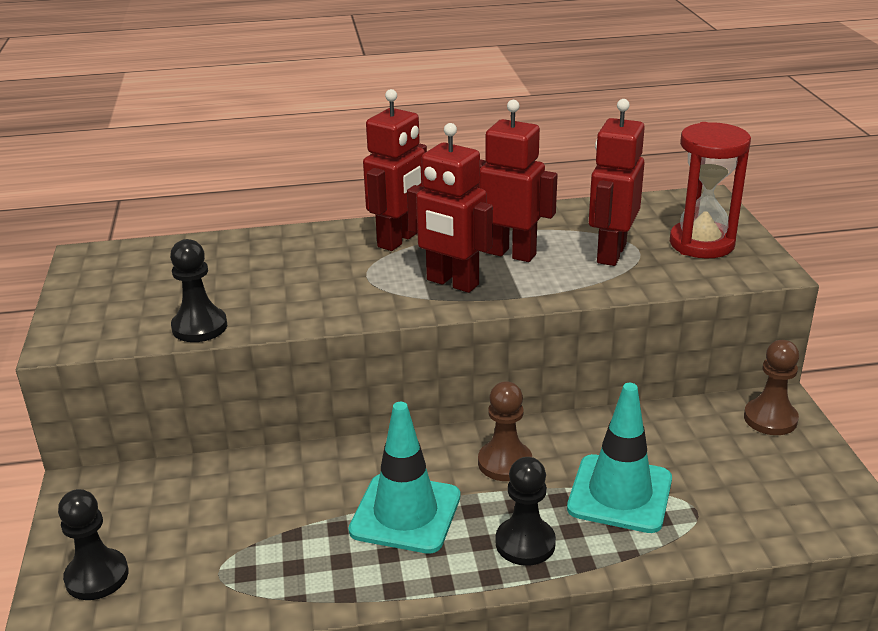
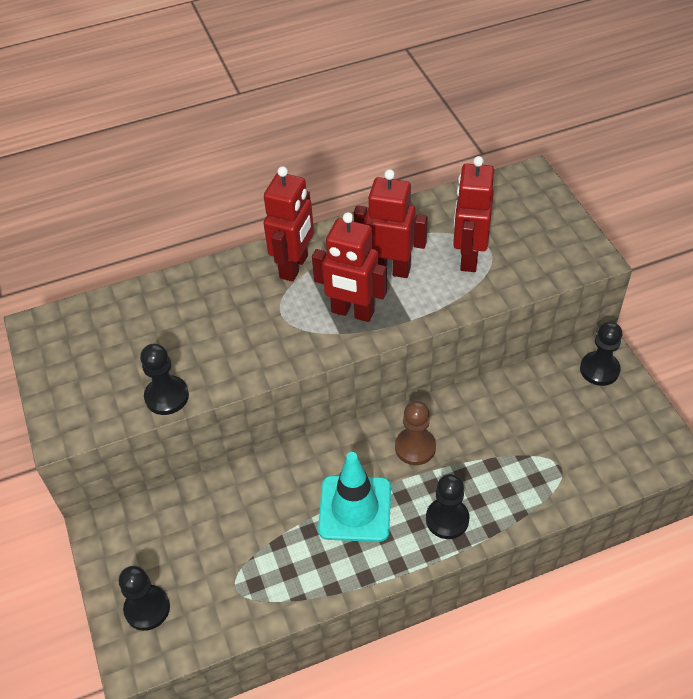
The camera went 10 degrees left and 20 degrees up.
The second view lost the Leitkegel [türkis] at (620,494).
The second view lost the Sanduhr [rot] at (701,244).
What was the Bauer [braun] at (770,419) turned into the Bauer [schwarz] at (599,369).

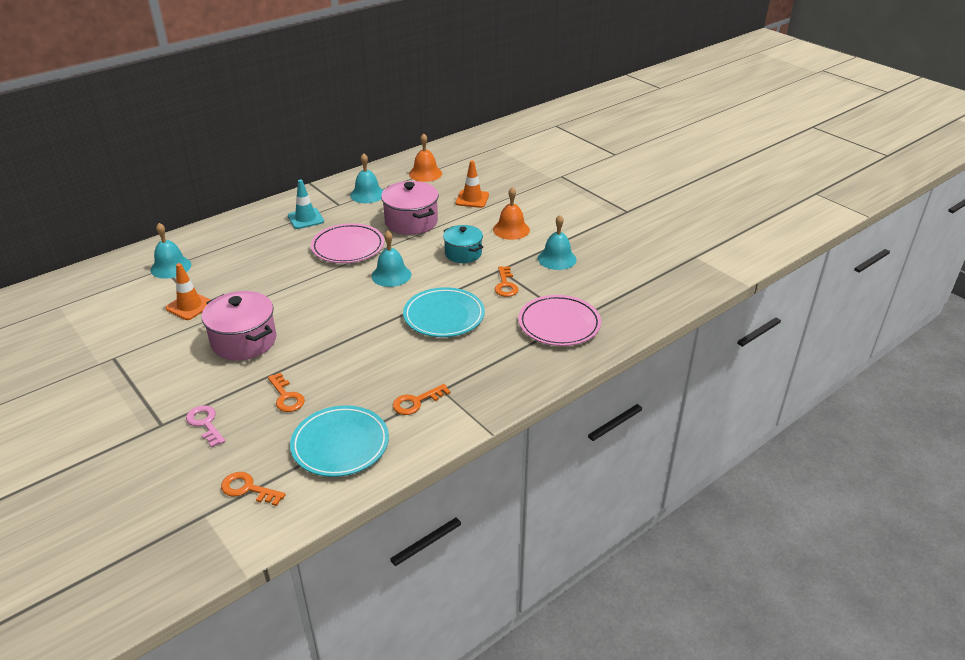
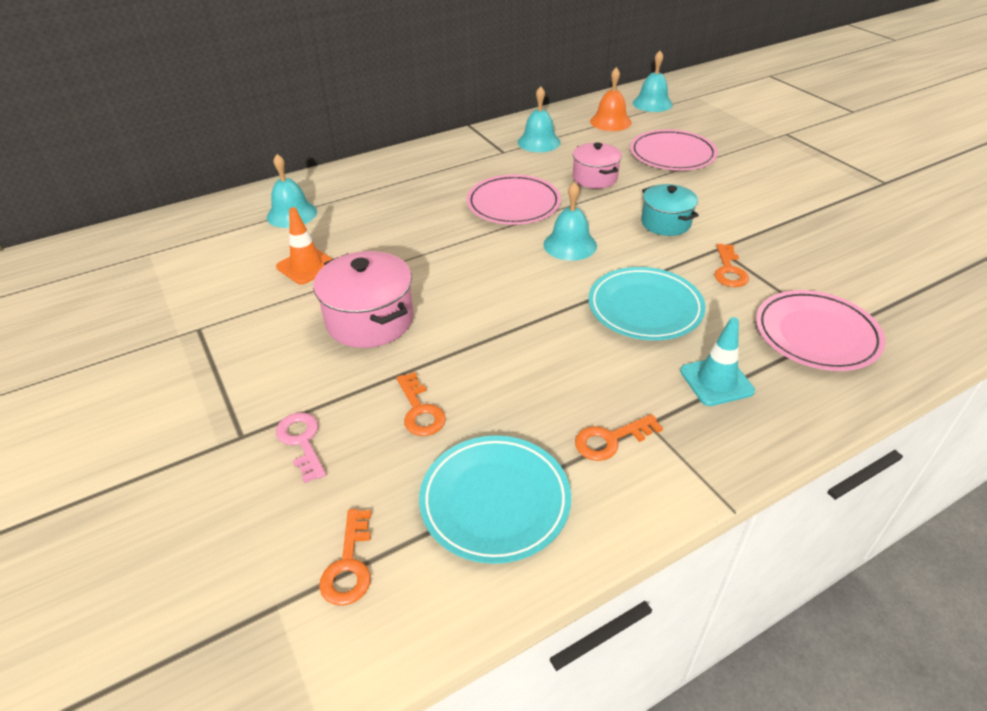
The camera went 10 degrees right and 5 degrees up.
The second view lost the Glocke [orange] at (511,229).
The Leitkegel [türkis] ended up elsewhere, having gone from (305,219) to (716,381).
The Glocke [türkis] ended up elsewhere, having gone from (557,259) to (652,103).
Where the Leitkegel [orange] stood at (472,199), the Teller [rosa] came to stand at (672,155).
The Schlüssel [orange] at (248,489) ended up facing another way, 120 degrees counterclockwise from before.
The size of the Kochtopf [rosa] at (411,222) changed by a factor of 0.66.

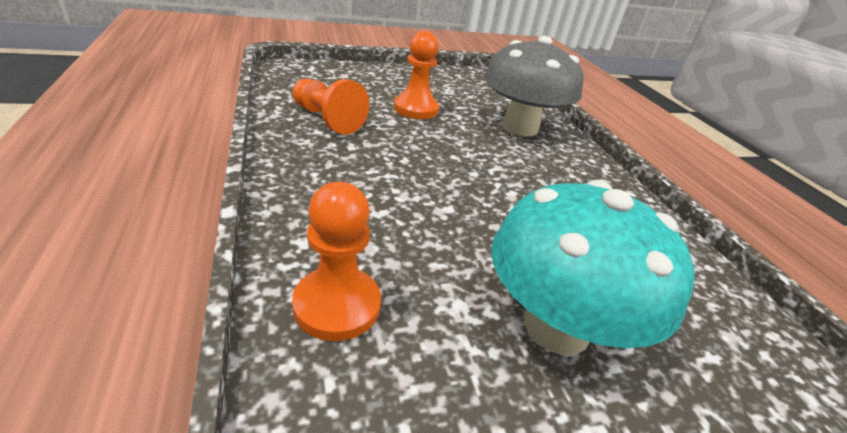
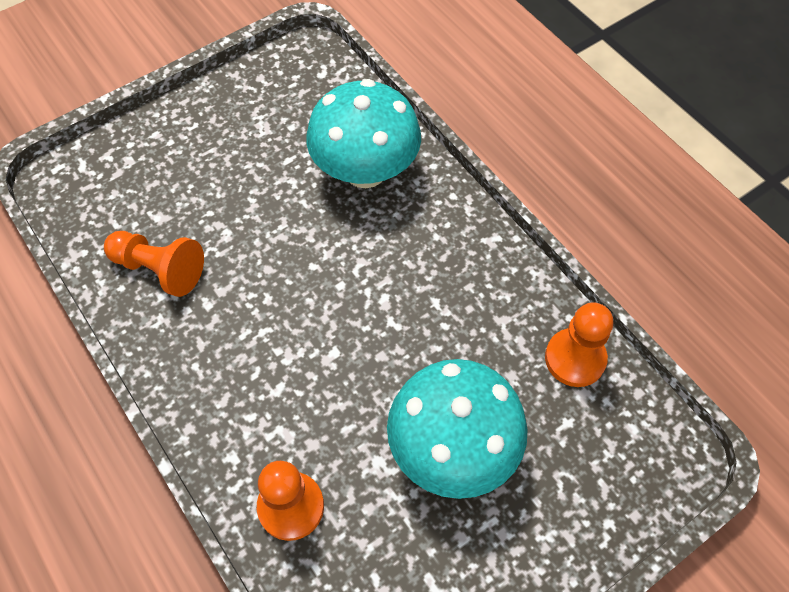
The camera went 15 degrees left and 25 degrees up.
The Bauer [orange] ended up elsewhere, having gone from (416,109) to (575,358).
What was the Pilz [grau] at (520,127) turned into the Pilz [türkis] at (365,170).

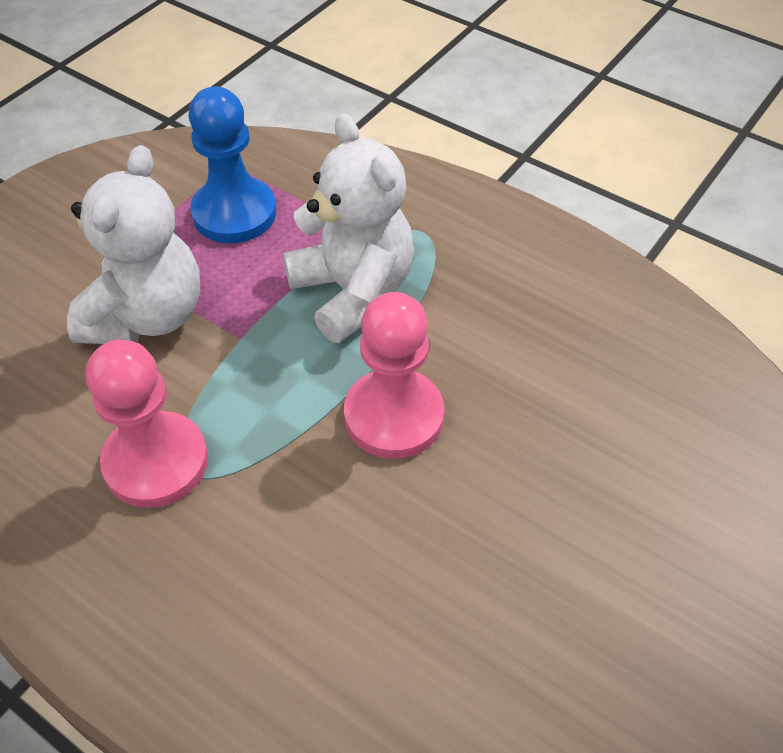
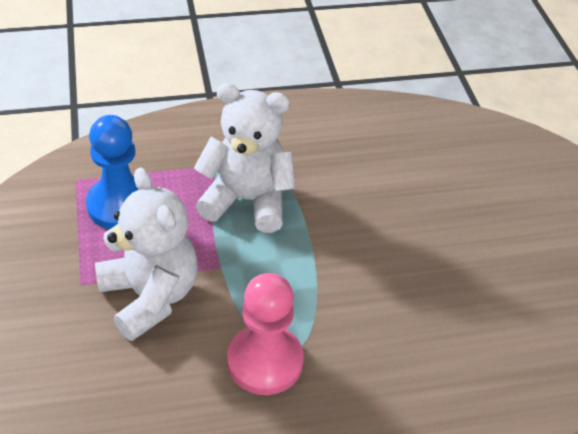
The camera went 50 degrees left and 5 degrees down.
The second view lost the Bauer [rosa] at (394,416).

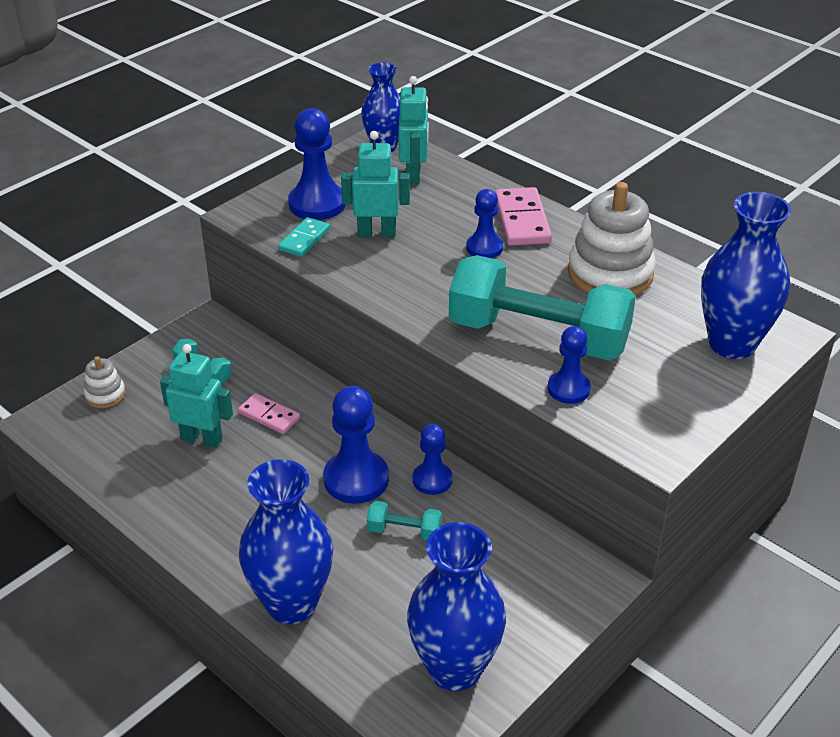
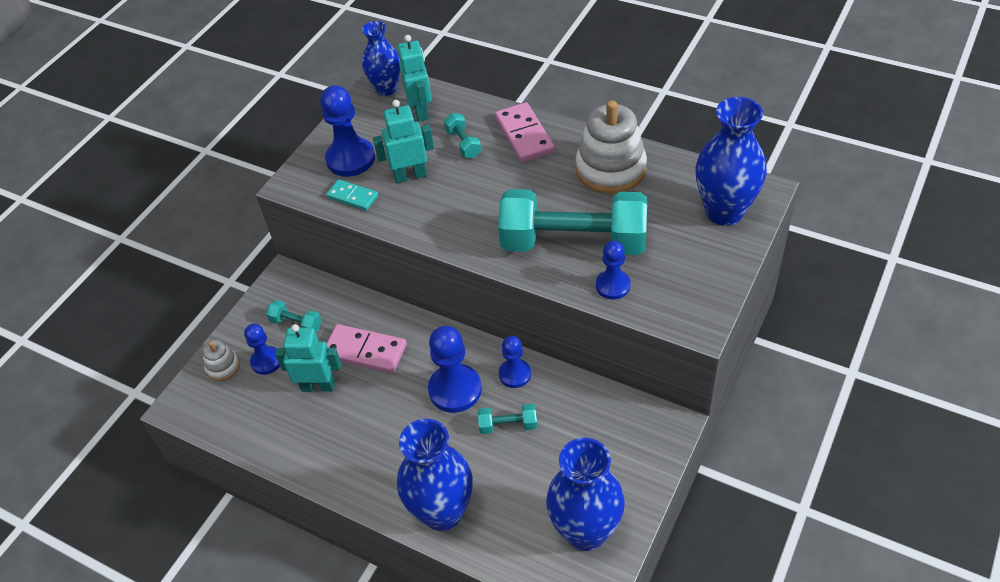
The camera went 10 degrees left and 10 degrees up.
The second view gained the Hantel [türkis] at (463,143).
The Bauer [blau] ended up elsewhere, having gone from (484,248) to (266,361).
The Dominostein [türkis] at (304,239) ended up facing another way, 75 degrees counterclockwise from before.
The size of the Dominostein [rosa] at (269,415) changed by a factor of 1.60.

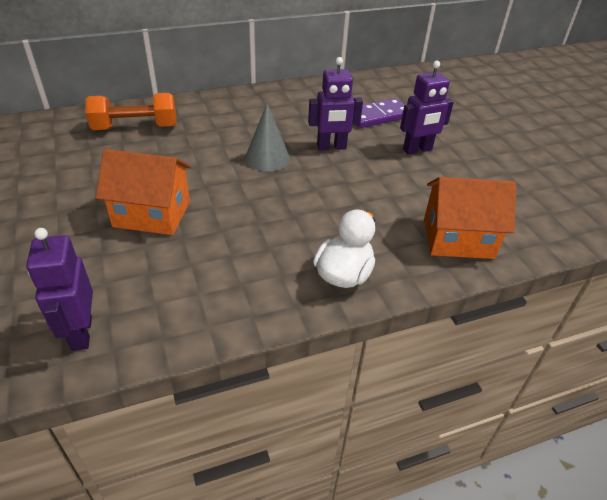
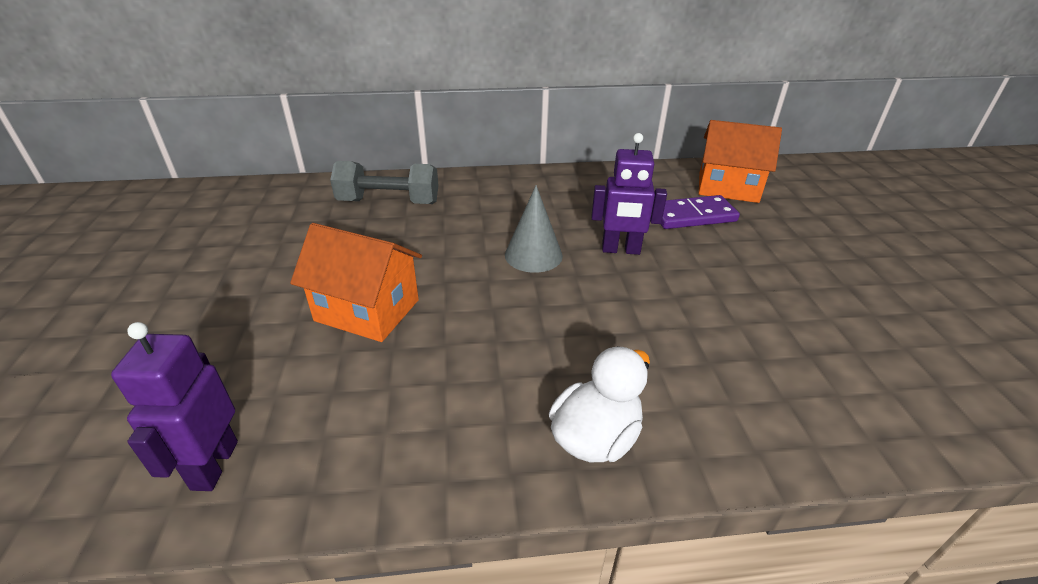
The camera went 15 degrees right and 5 degrees down.
The second view lost the Roboter [lila] at (417,150).
The Haus [orange] ended up elsewhere, having gone from (458,238) to (728,187).
What was the Hantel [orange] at (135,127) turned into the Hantel [grau] at (389,202).

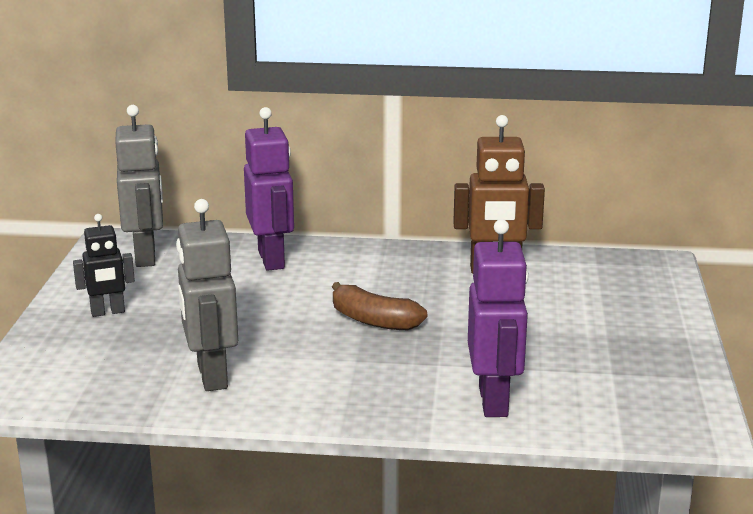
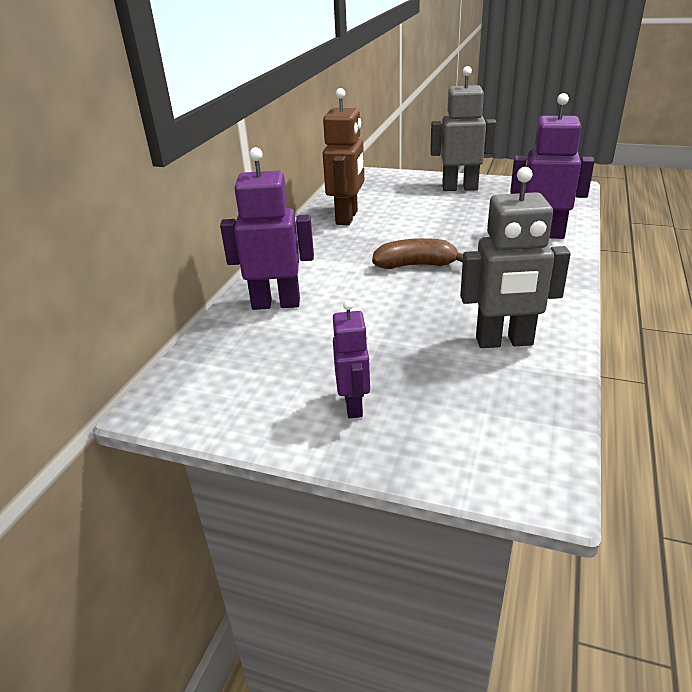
The camera went 75 degrees left and 10 degrees up.
The Roboter [grau] ended up elsewhere, having gone from (146,256) to (459,188).
What was the Roboter [schwarz] at (108,312) turned into the Roboter [lila] at (354,406).
The Banane [braun] at (374,321) ended up facing another way, 135 degrees counterclockwise from before.

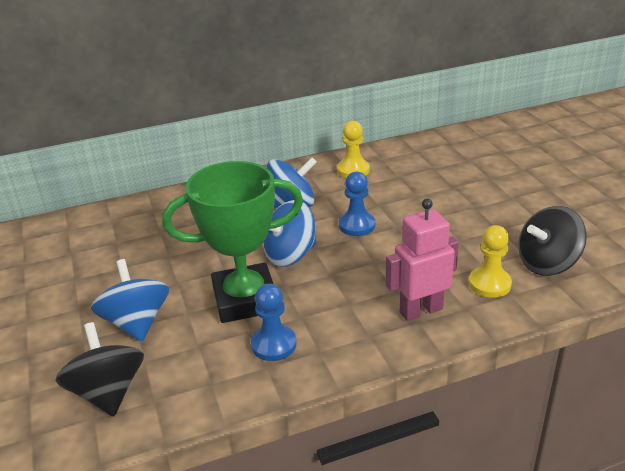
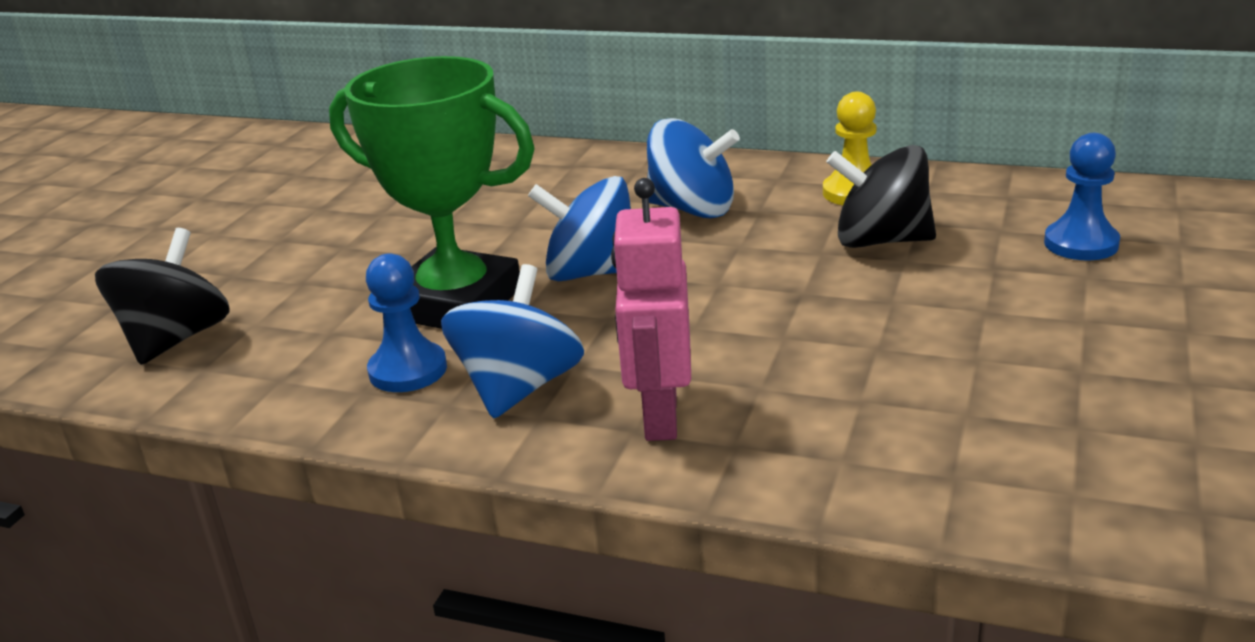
The camera went 40 degrees right and 5 degrees down.
The second view lost the Bauer [gelb] at (489,284).
The Kreisel [blau] ended up elsewhere, having gone from (136,322) to (519,388).
The Bauer [blau] ended up elsewhere, having gone from (357,225) to (1081,244).
The Kreisel [schwarz] ended up elsewhere, having gone from (547,263) to (881,241).
The Roboter [rosa] at (420,310) ended up facing another way, 105 degrees counterclockwise from before.

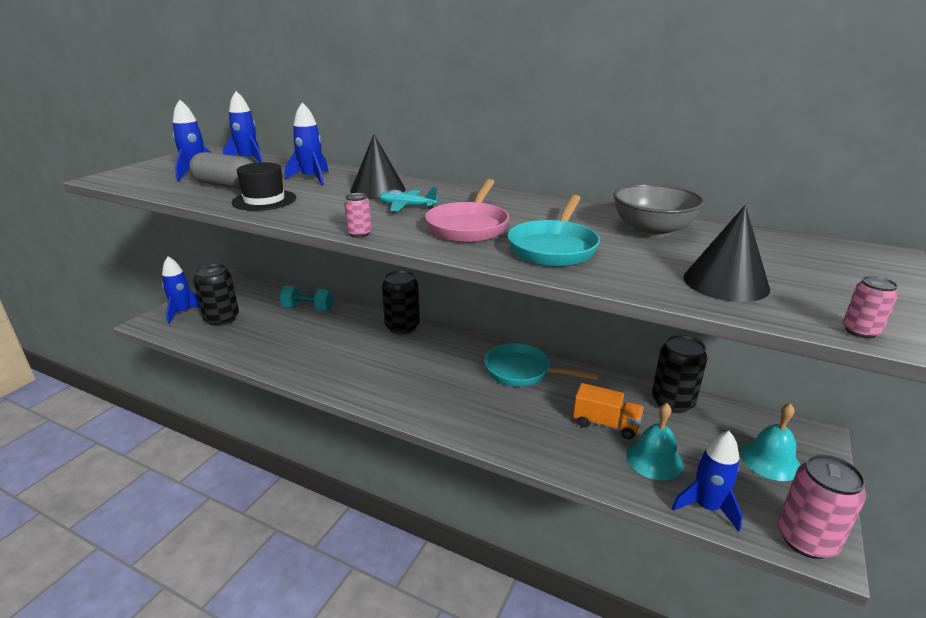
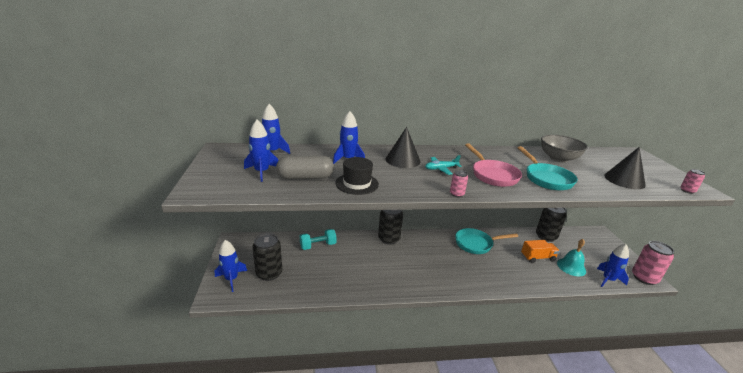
The camera went 35 degrees left and 0 degrees up.
The second view lost the Glocke [türkis] at (770,460).

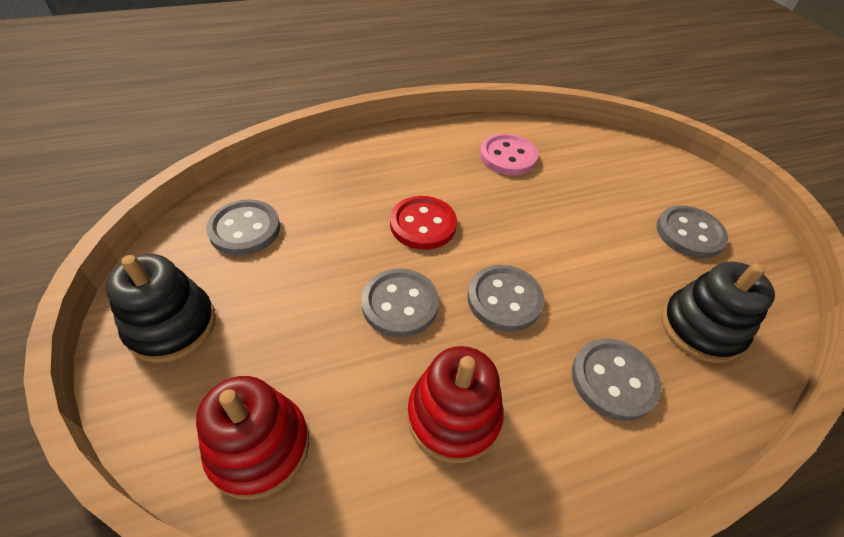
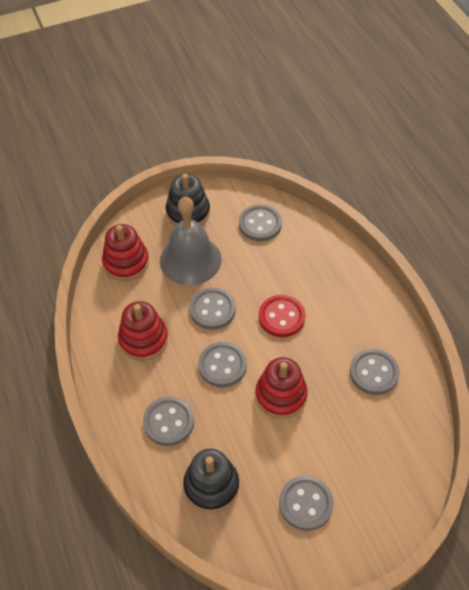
The camera went 90 degrees right and 5 degrees up.
The second view gained the Glocke [grau] at (190,260).
The second view gained the Stapelspielzeug [rot] at (281,395).
What was the Knopf [rosa] at (508,156) turned into the Knopf [grau] at (373,373).

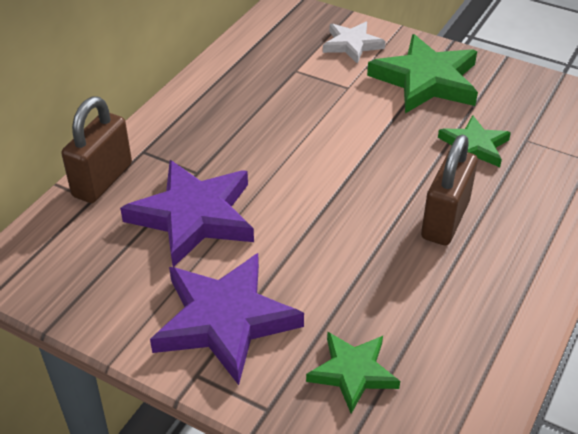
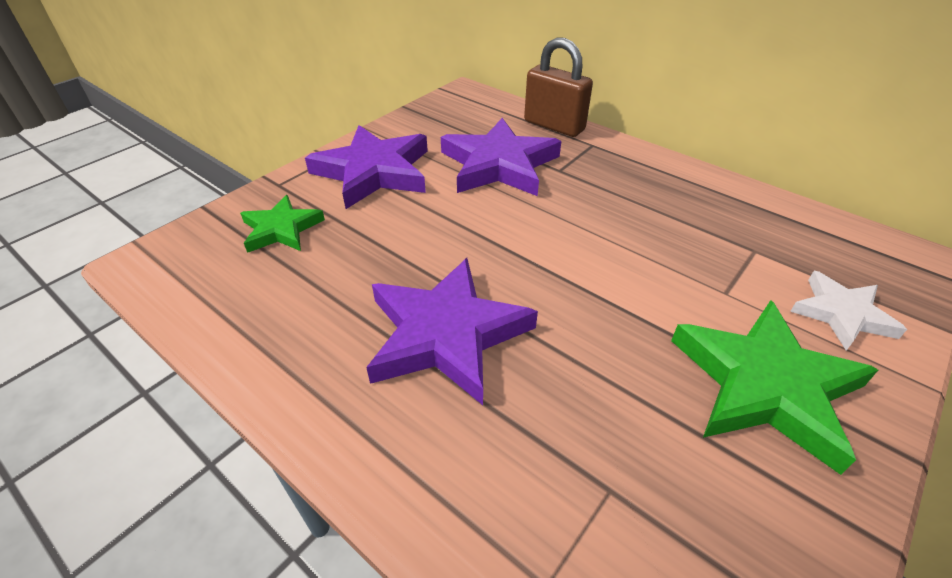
The camera went 100 degrees right and 0 degrees up.
The second view lost the Stern [grün] at (474,146).
Where the Vorhängeschloss [braun] stood at (445,220), the Stern [lila] came to stand at (446,334).

